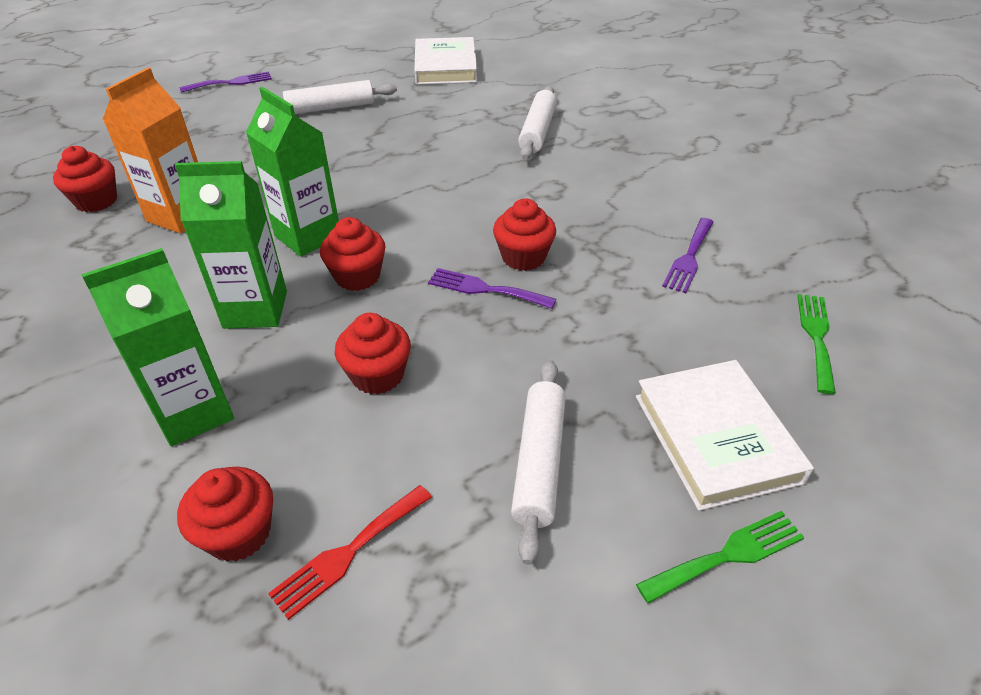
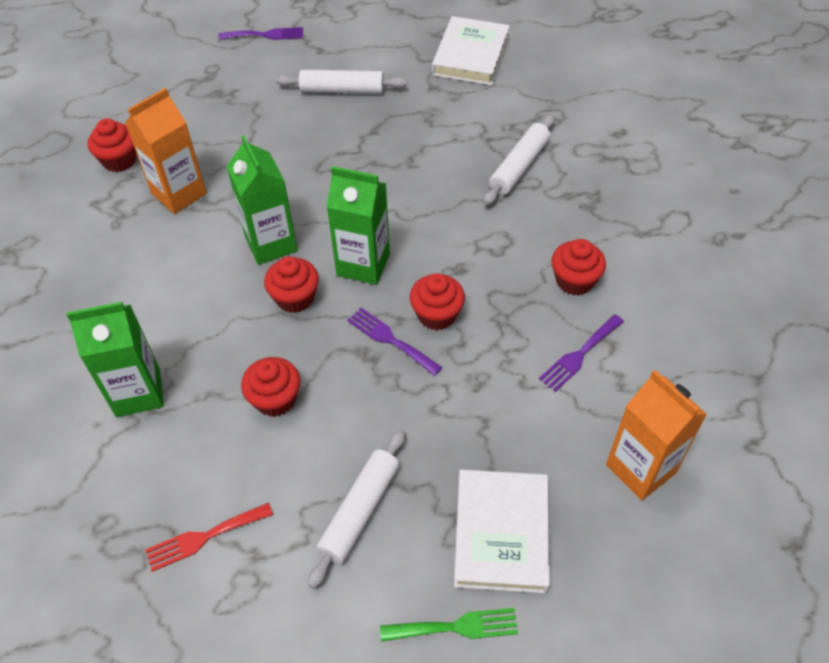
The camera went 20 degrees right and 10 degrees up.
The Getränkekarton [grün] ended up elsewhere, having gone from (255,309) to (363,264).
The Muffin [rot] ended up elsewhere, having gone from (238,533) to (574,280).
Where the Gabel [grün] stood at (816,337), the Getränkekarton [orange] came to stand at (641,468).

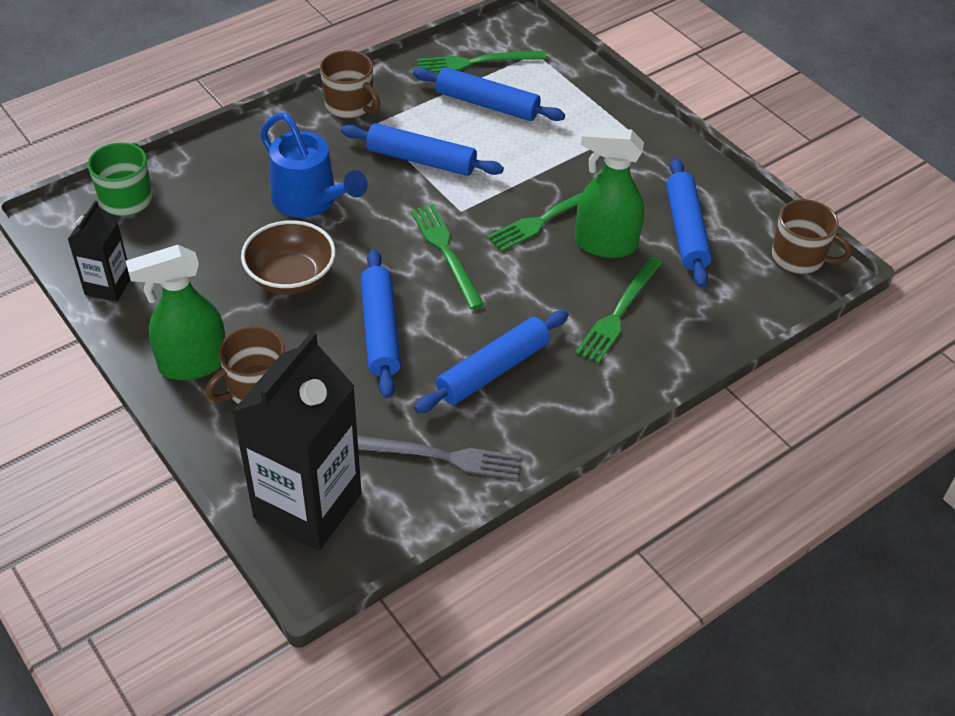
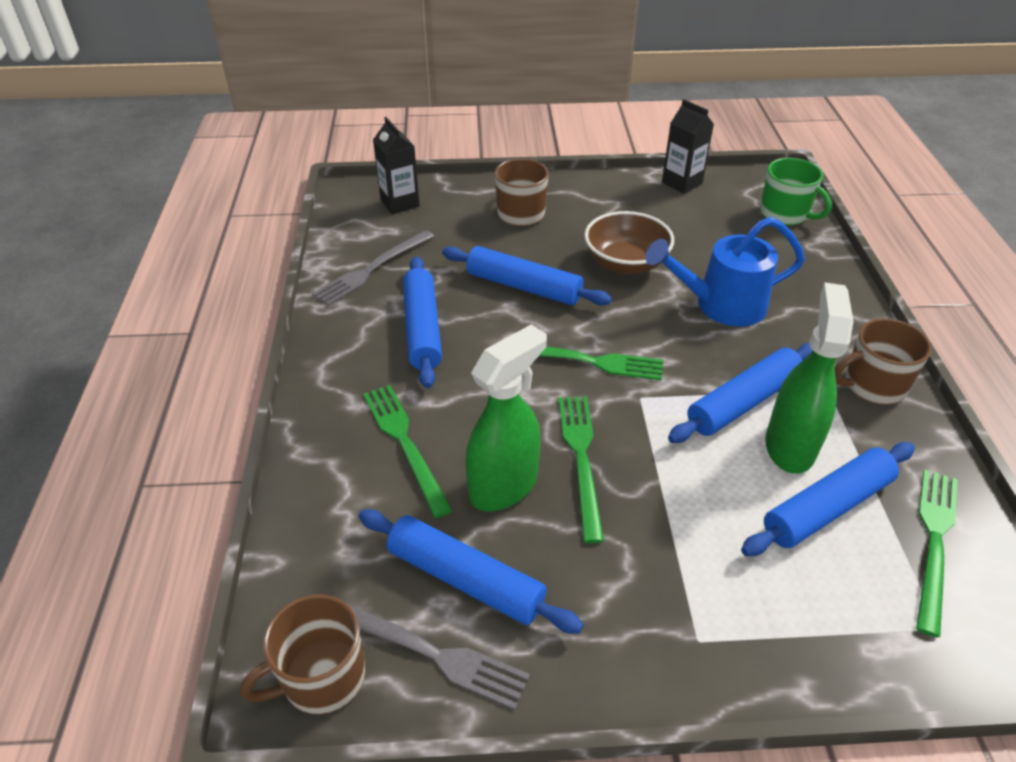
The camera went 125 degrees right and 5 degrees down.
The second view gained the Gabel [grau] at (428,652).
The Sprühflasche [grün] ended up elsewhere, having gone from (192,364) to (790,446).
The size of the Getränkekarton [schwarz] at (307,506) changed by a factor of 0.51.

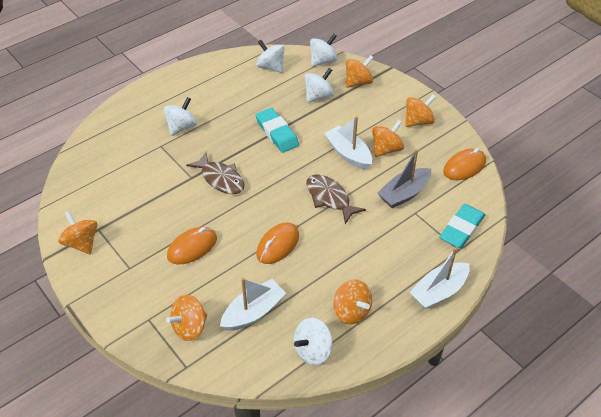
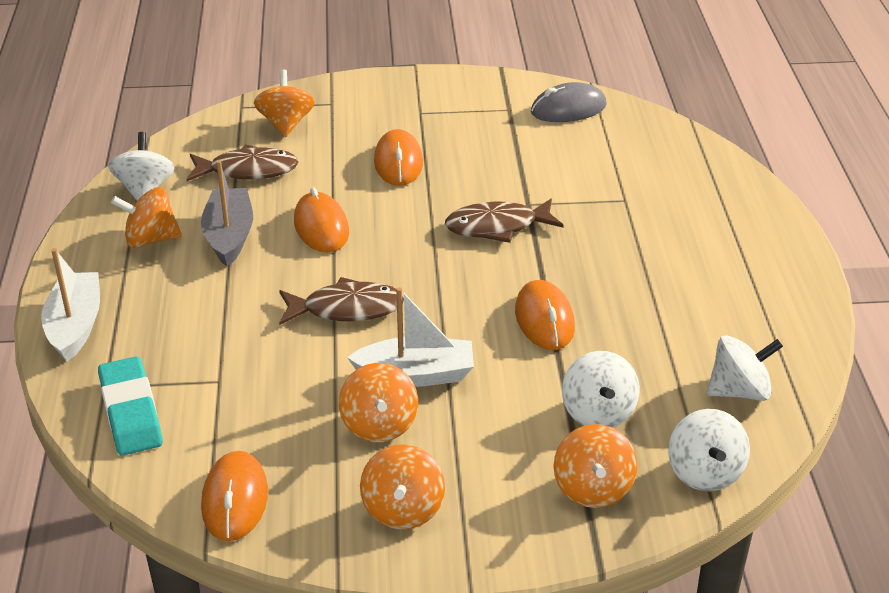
The camera went 125 degrees right and 10 degrees down.
The second view lost the Kreisel [orange] at (82,243).
The second view lost the Kreisel [weiß] at (181,127).
The second view gained the Computermaus [grau] at (568,109).
The Boot [grau] ended up elsewhere, having gone from (404,194) to (229,236).
Where the Boot [weiß] stood at (253,312), the Fisch [braun] came to stand at (248,170).
Where the Radiergummi [türkis] stood at (277,133), the Computermaus [orange] came to stand at (544,319).

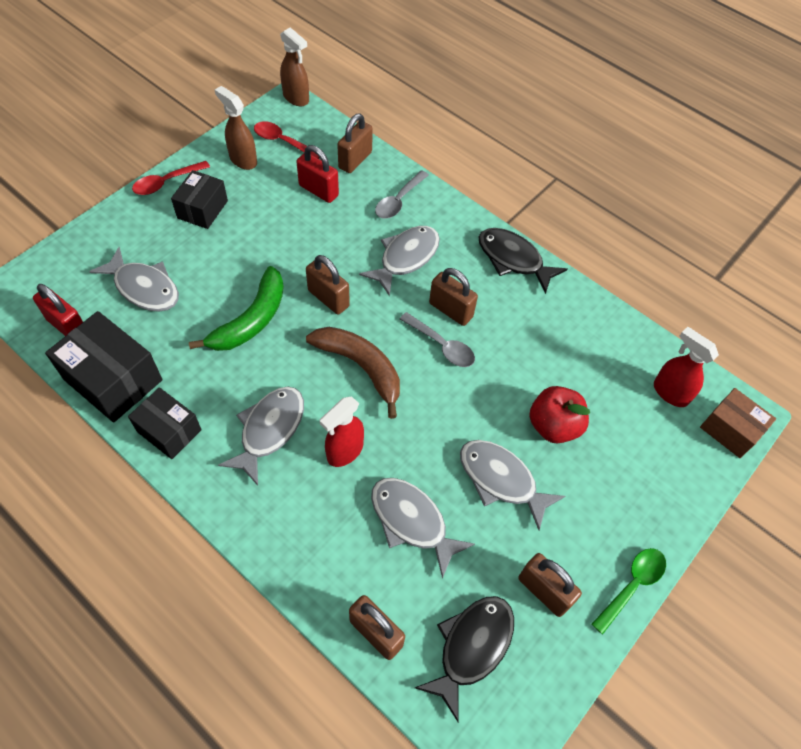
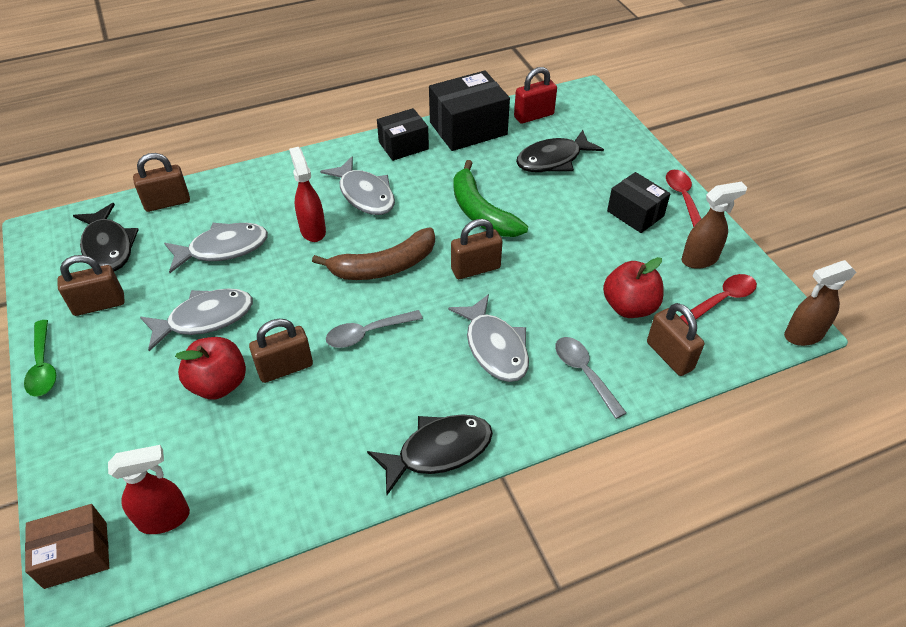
The camera went 120 degrees right and 10 degrees down.
The Vorhängeschloss [braun] ended up elsewhere, having gone from (450,310) to (285,368).
Where the Vorhängeschloss [rot] stood at (318,190), the Apfel [rot] came to stand at (629,307).
What was the Fisch [grau] at (144,288) turned into the Fisch [schwarz] at (553,160).

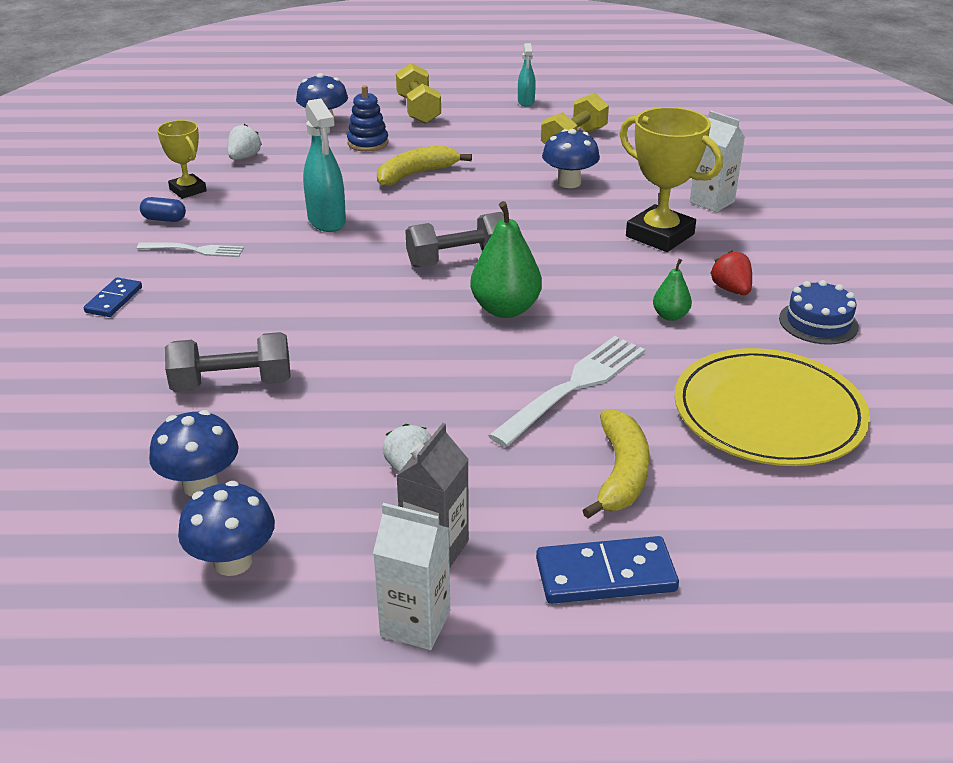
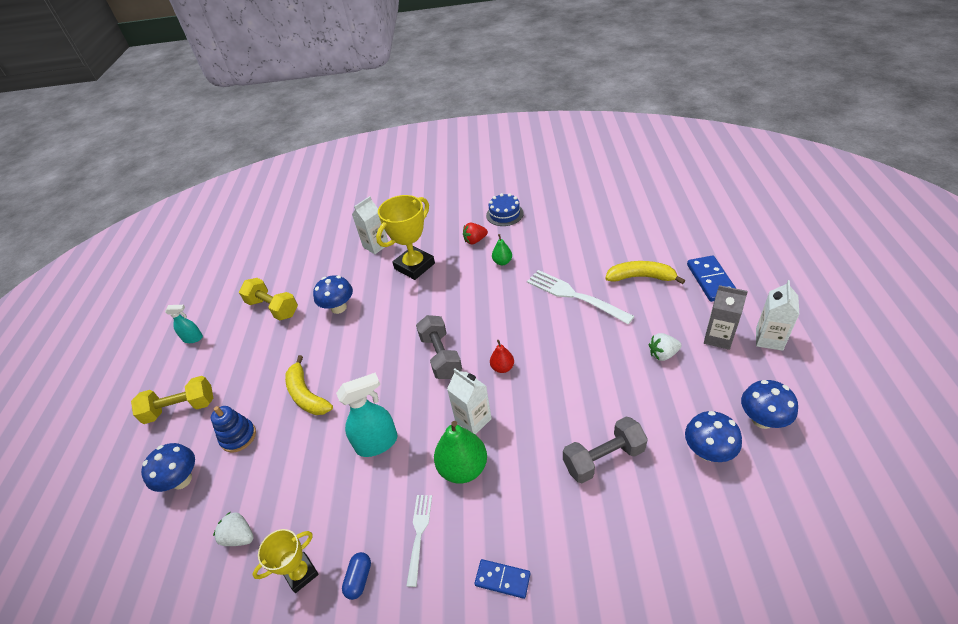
The camera went 85 degrees left and 10 degrees up.
The second view lost the Teller [gelb] at (768,413).
The second view gained the Getränkekarton [weiß] at (473,420).
The second view gained the Birne [rot] at (502,367).
The Birne [grün] ended up elsewhere, having gone from (505,309) to (463,468).
The Hantel [grau] at (232,384) ended up facing another way, 75 degrees clockwise from before.

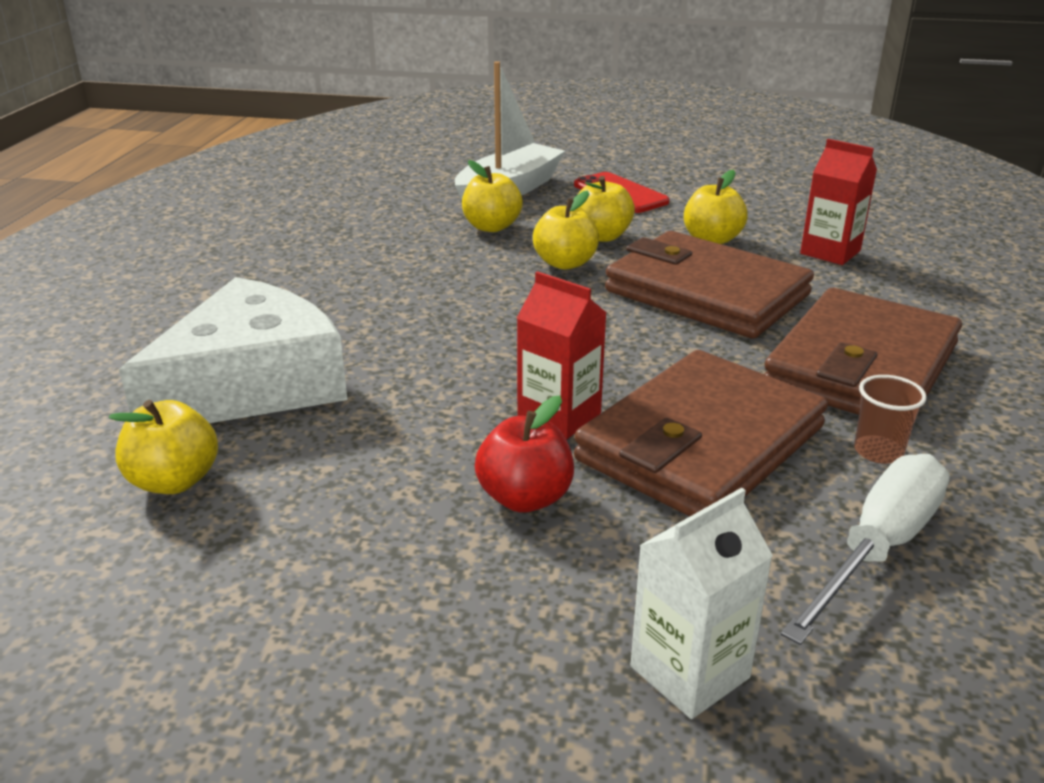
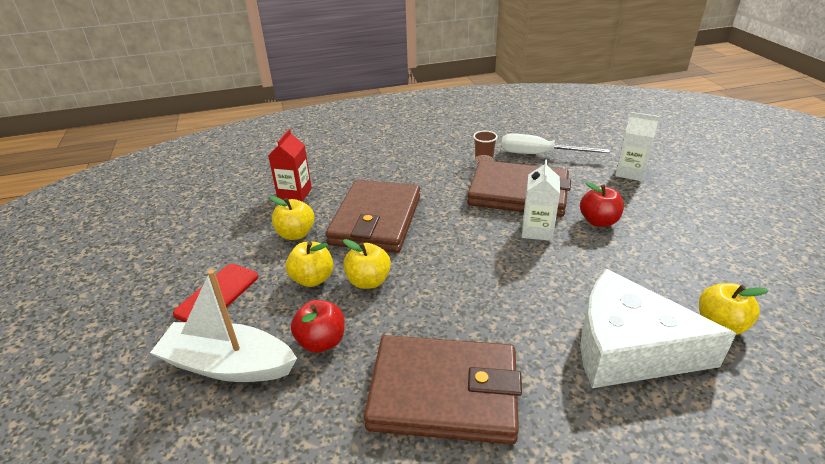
The camera went 115 degrees left and 5 degrees up.
The Geldbörse [braun] ended up elsewhere, having gone from (861,366) to (444,393).
What was the Apfel [gelb] at (491,227) turned into the Apfel [rot] at (321,341).
What was the Getränkekarton [rot] at (559,416) turned into the Getränkekarton [weiß] at (537,230).

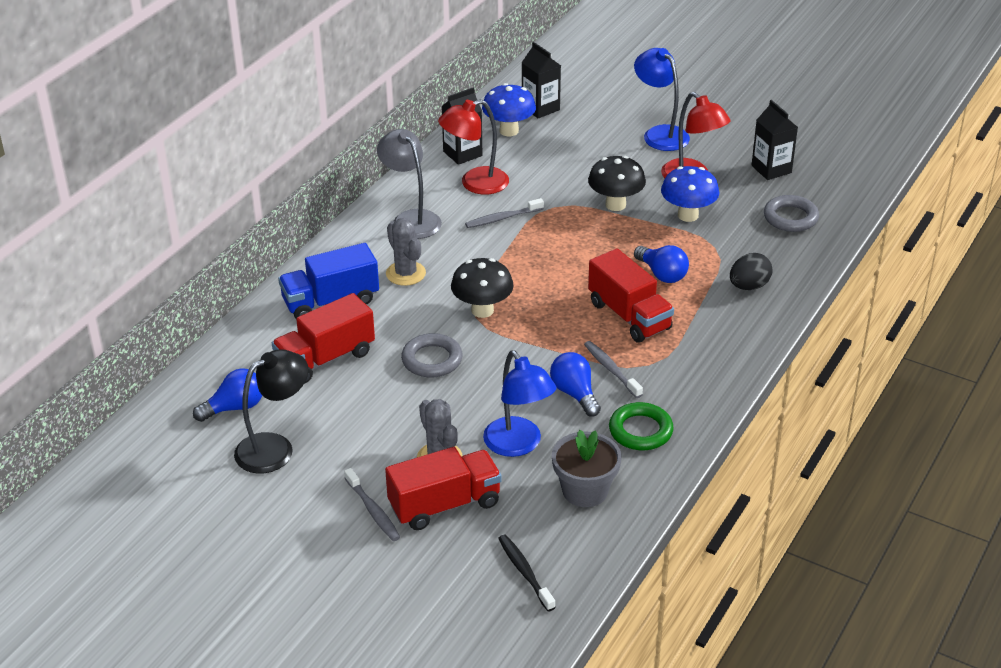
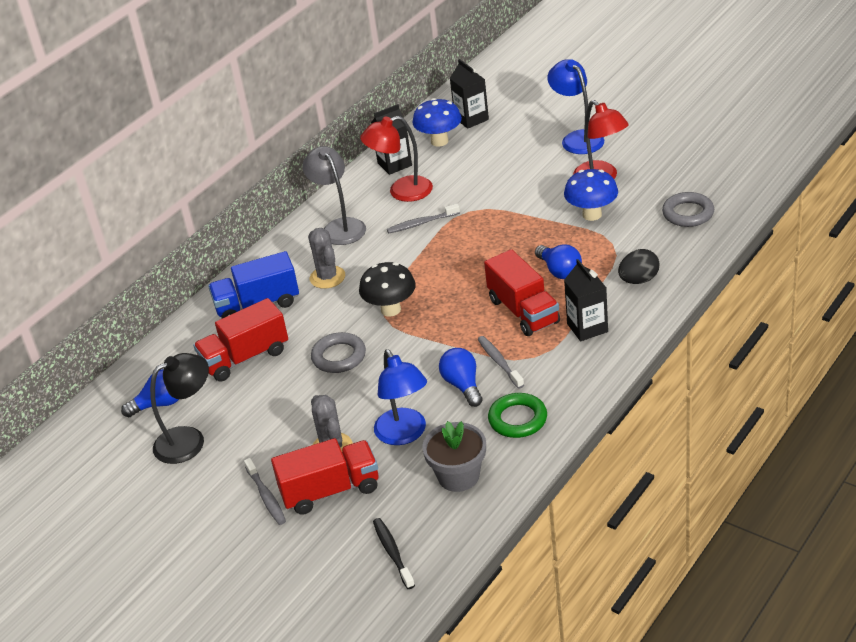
The camera went 10 degrees right and 0 degrees up.
The second view lost the Pilz [schwarz] at (615,205).
The Getränkekarton [schwarz] ended up elsewhere, having gone from (771,169) to (587,328).

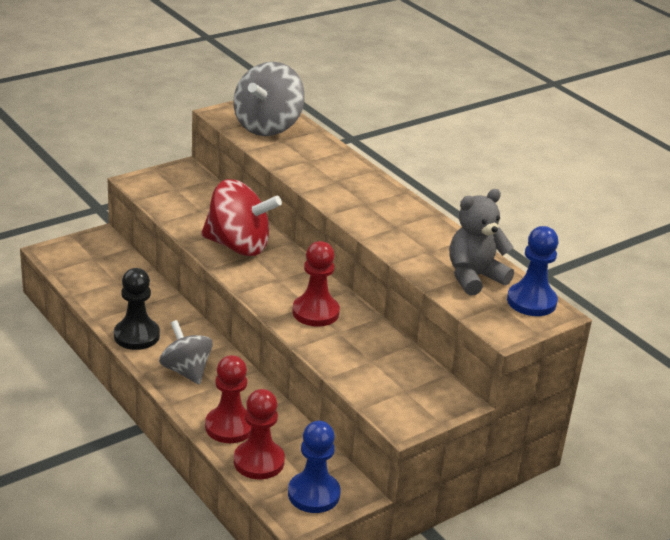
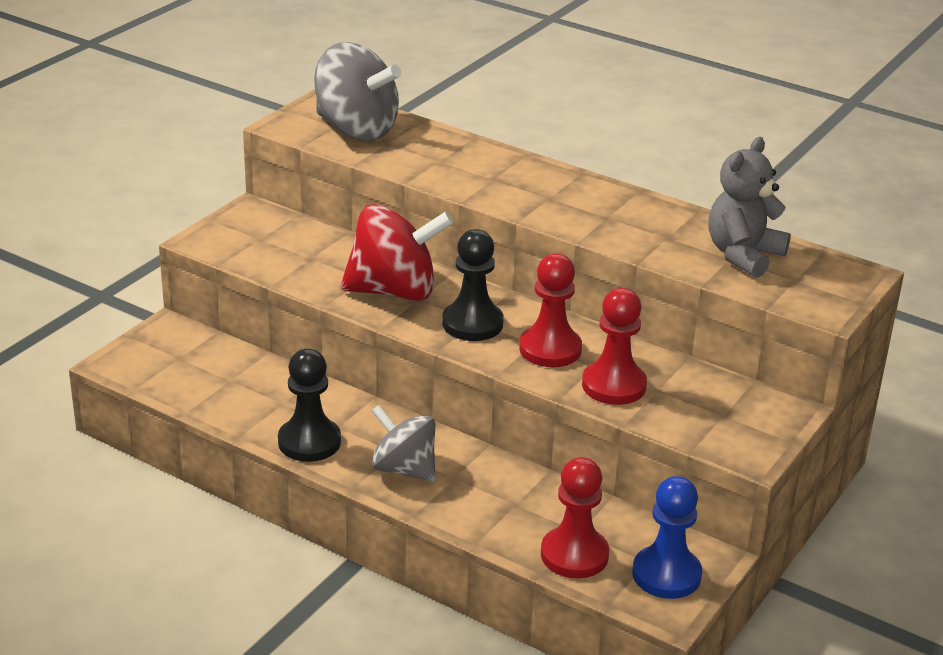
The camera went 20 degrees left and 0 degrees up.
The second view lost the Bauer [blau] at (531,301).
The second view gained the Bauer [schwarz] at (472,324).
The Bauer [rot] ended up elsewhere, having gone from (229,426) to (614,385).
The Kreisel [grau] at (268,126) ended up facing another way, 60 degrees counterclockwise from before.

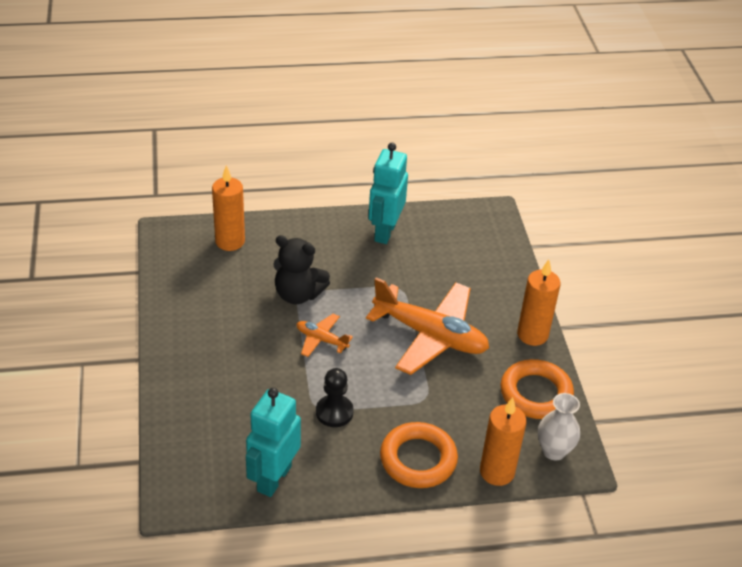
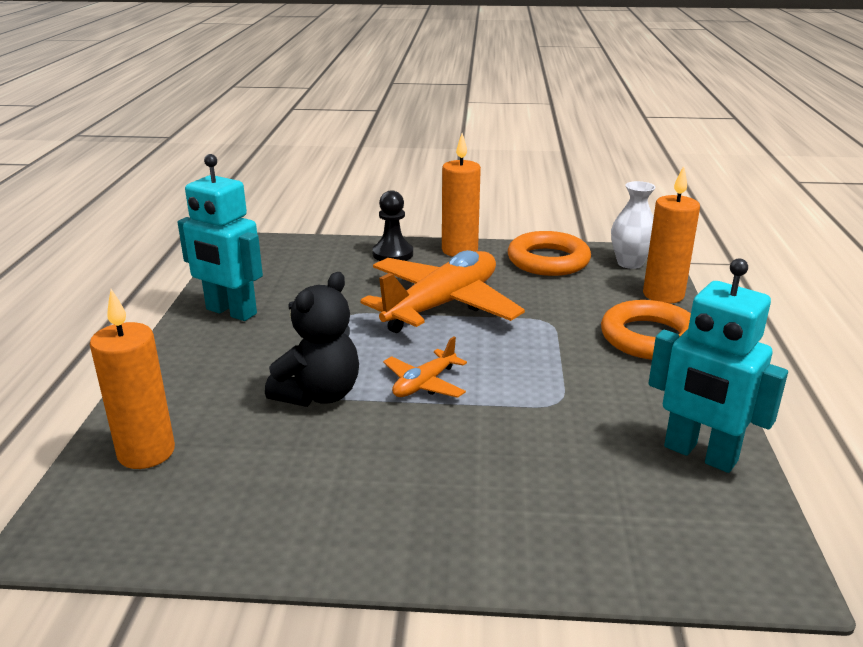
The camera went 75 degrees left and 15 degrees down.
The Bauer [schwarz] ended up elsewhere, having gone from (334,412) to (393,254).

